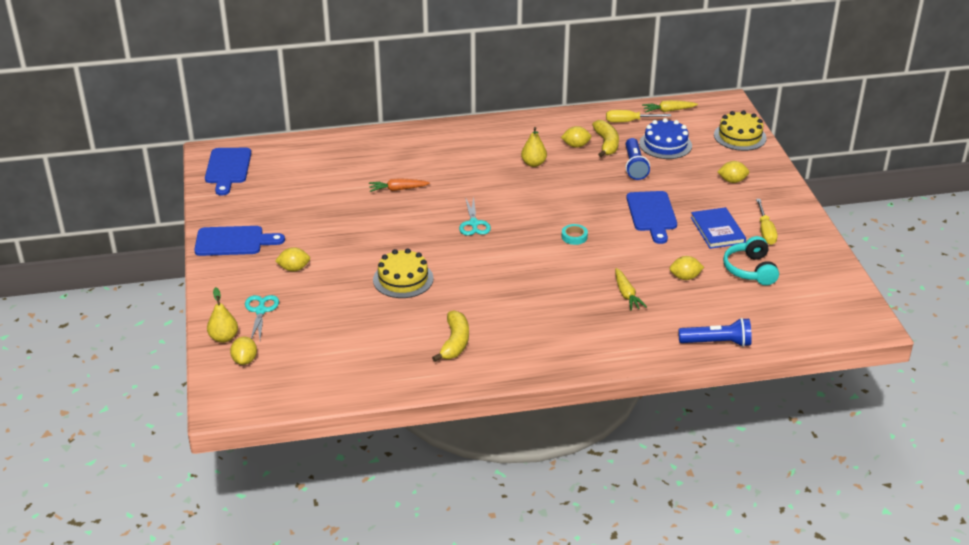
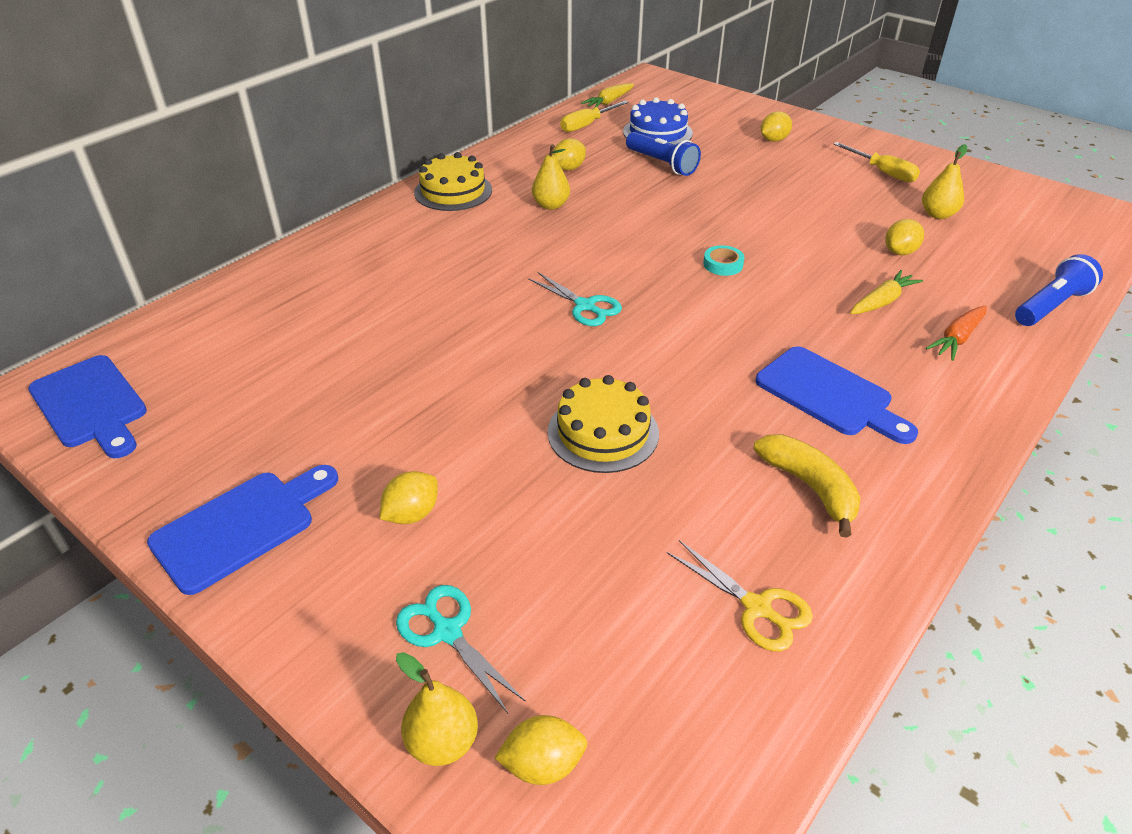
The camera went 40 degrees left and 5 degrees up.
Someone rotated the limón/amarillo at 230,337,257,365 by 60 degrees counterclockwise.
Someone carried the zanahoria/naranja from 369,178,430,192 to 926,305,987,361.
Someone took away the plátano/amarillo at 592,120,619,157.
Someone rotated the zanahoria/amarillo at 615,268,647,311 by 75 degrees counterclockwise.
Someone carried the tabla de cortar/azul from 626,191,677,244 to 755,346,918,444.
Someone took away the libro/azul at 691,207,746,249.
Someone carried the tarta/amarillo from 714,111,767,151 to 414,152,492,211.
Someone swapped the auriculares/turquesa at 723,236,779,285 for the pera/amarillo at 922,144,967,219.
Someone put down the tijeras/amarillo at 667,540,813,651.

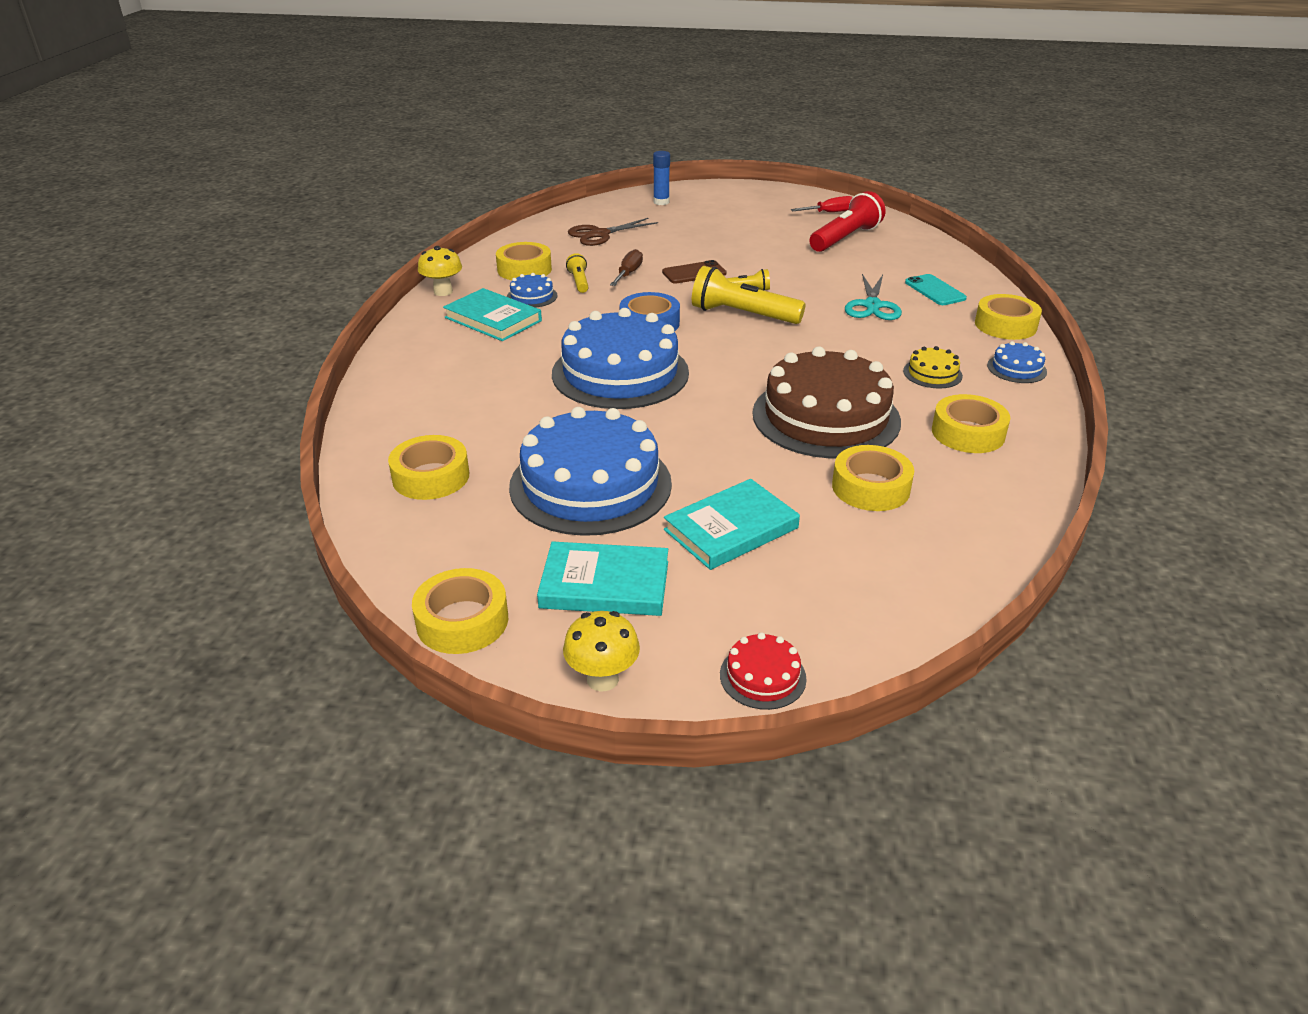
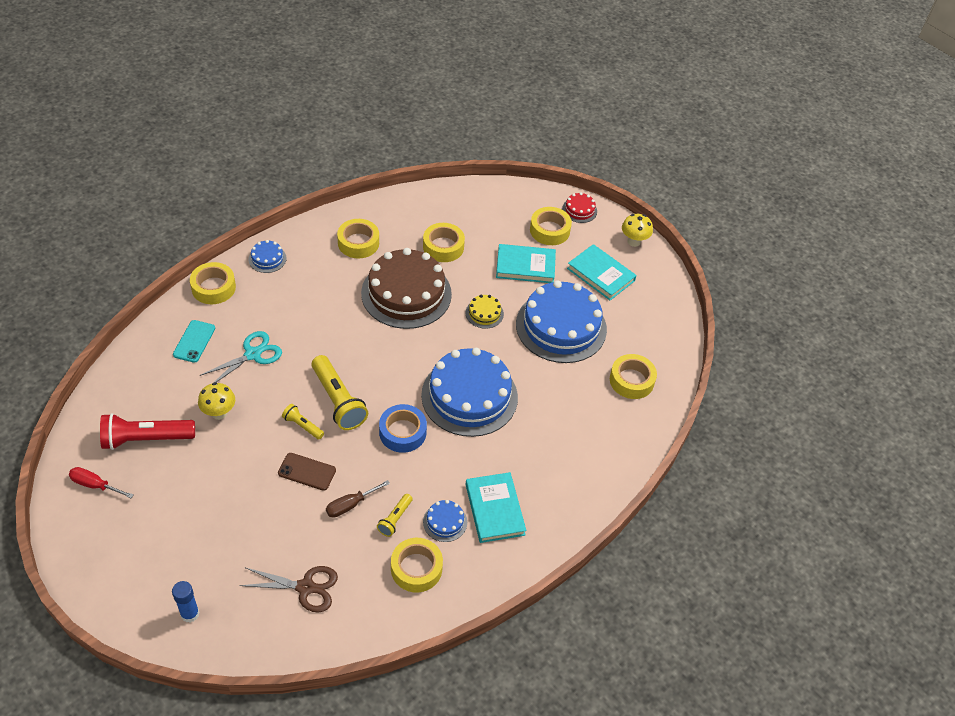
The camera went 145 degrees left and 15 degrees up.
Someone carried the cinta adhesiva/amarillo from 412,568,508,654 to 530,207,572,245.
Someone carried the seta/amarillo from 418,246,462,296 to 198,382,235,420.
Someone carried the tarta/amarillo from 903,346,963,389 to 466,294,504,329.

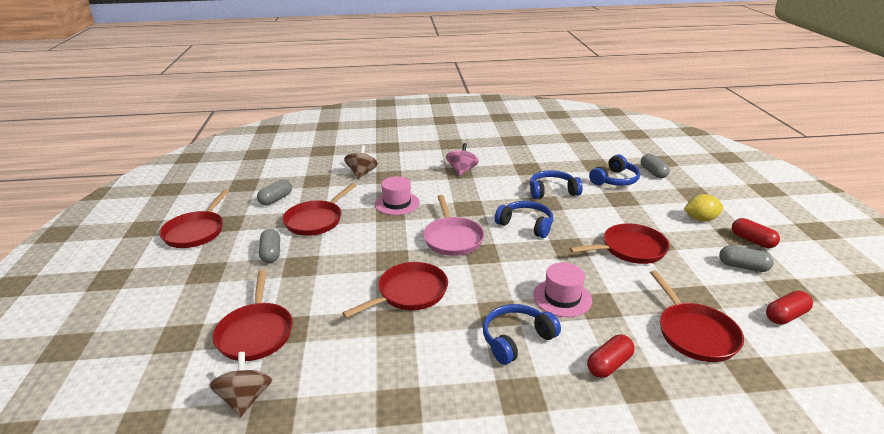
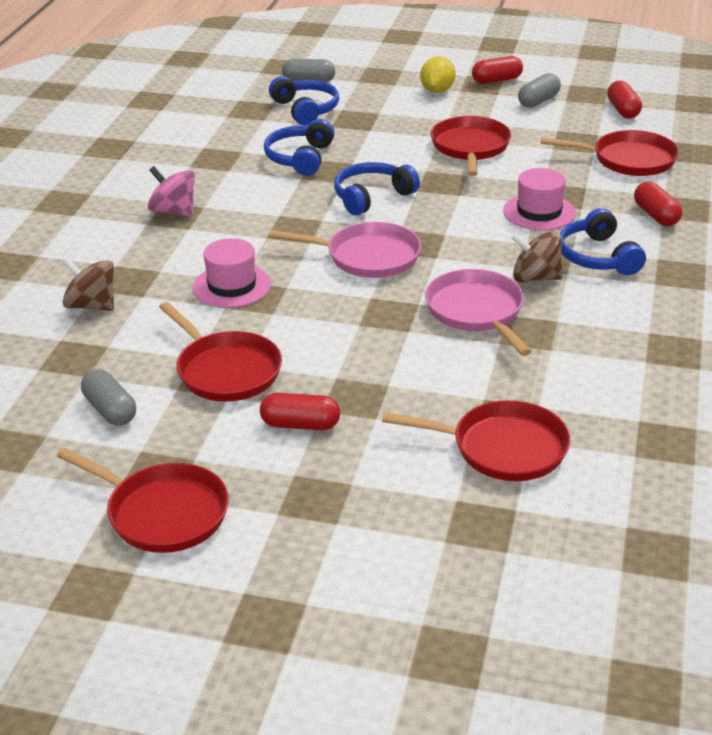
The camera went 70 degrees left and 5 degrees up.
Someone carried the peonza/marrón from 209,352,272,417 to 511,231,563,282.
Someone repainted the cápsula/gris at 259,229,280,263, which became the cápsula/rojo at 260,393,340,430.
Someone repainted the sartén/rojo at 342,262,448,318, which became the sartén/rosa at 425,269,532,356.

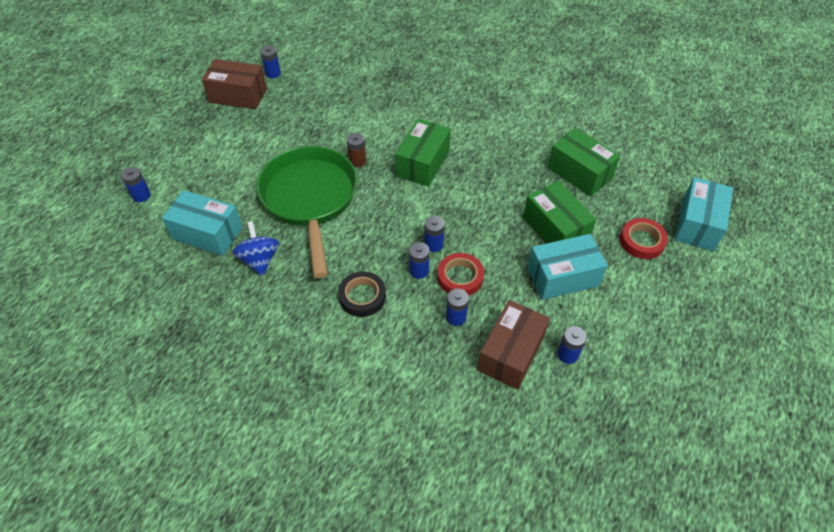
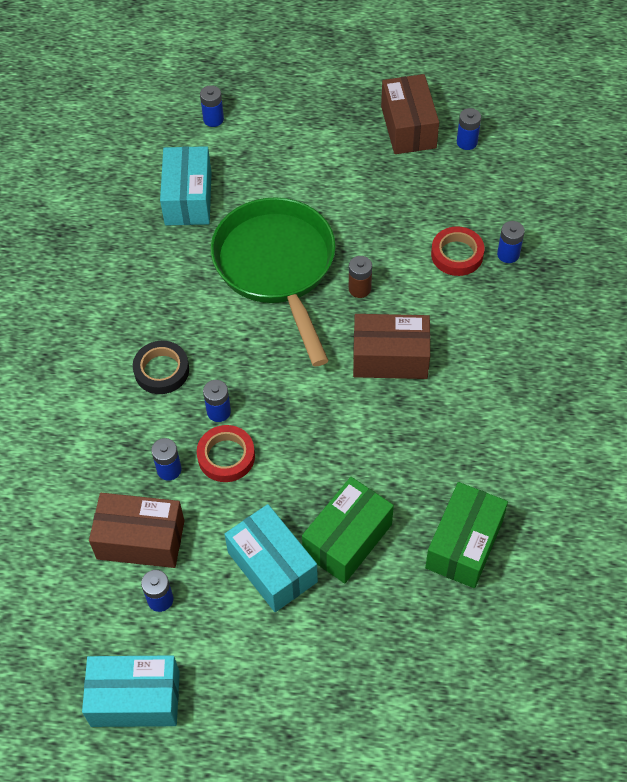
The camera went 70 degrees right and 5 degrees up.
Someone took away the peonza/azul at 233,221,279,276.
Someone rotated the sartén/verde at 256,146,358,278 by 75 degrees counterclockwise.
Someone repainted the caja/verde at 395,119,451,187, which became the caja/marrón at 353,314,430,379.
Someone carried the pila/azul from 425,216,444,252 to 497,221,525,263.
Someone carried the cinta adhesiva/rojo from 620,218,668,259 to 431,226,484,276.
Someone carried the caja/turquesa from 675,177,733,251 to 82,655,180,727.

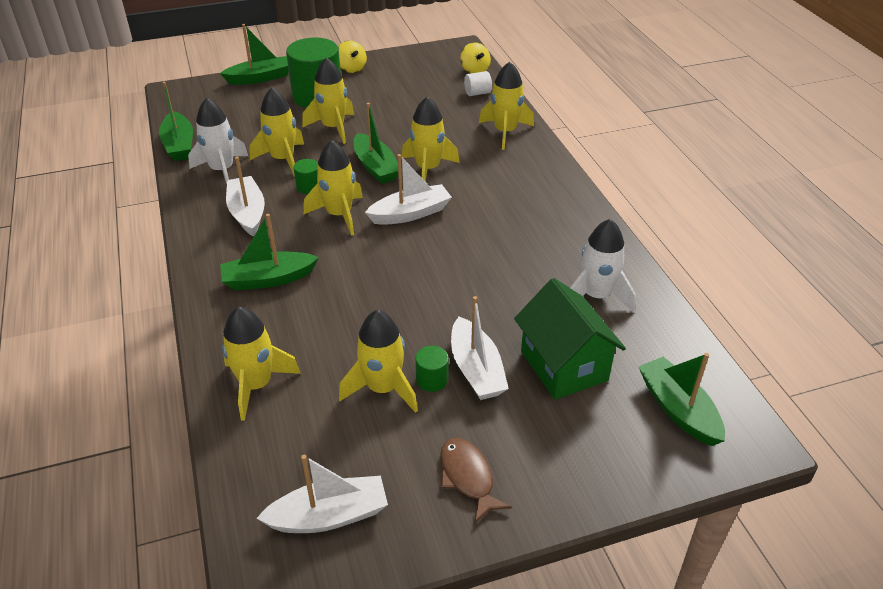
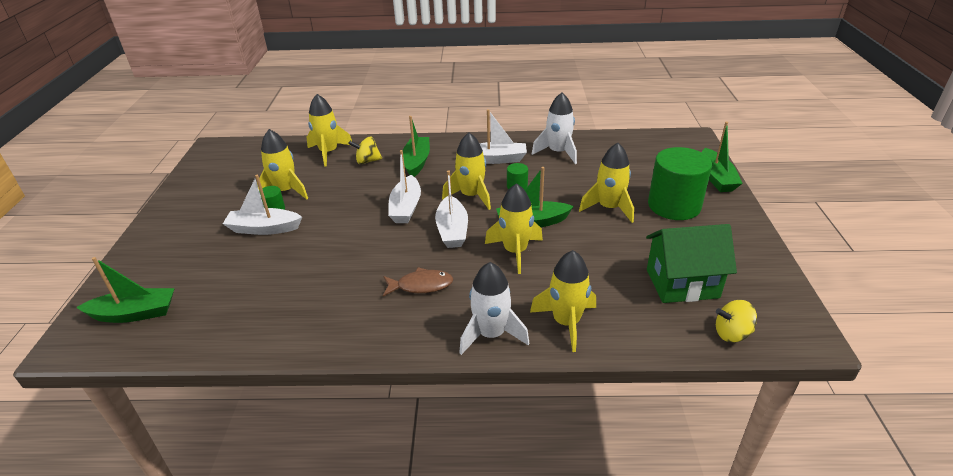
The camera went 110 degrees right and 5 degrees down.
Someone took away the barco/verde at 159,82,193,161.
Someone took away the cohete/amarillo at 249,88,304,177.
Someone carried the barco/blanco from 256,455,388,533 to 388,150,421,223.
Someone carried the peonza/amarillo from 338,40,367,73 to 348,137,382,164.
Someone carried the pez/marrón from 440,438,512,523 to 383,267,453,297.
Someone took away the cilindro/blanco at 464,71,492,96.
Someone carried the casa/verde from 514,278,626,400 to 646,224,737,303.
Someone carried the cohete/blanco from 570,219,636,312 to 459,262,529,355.

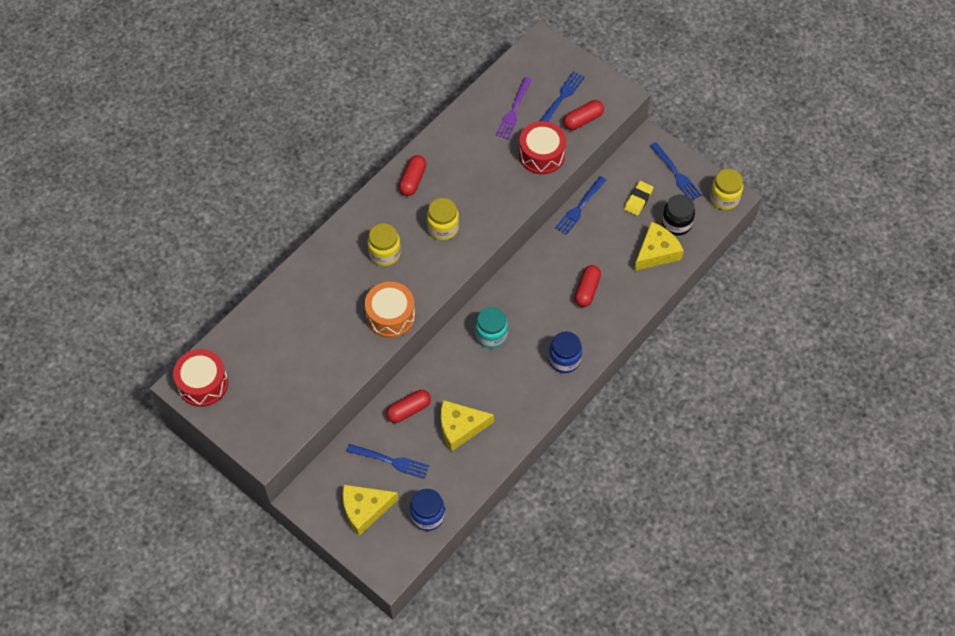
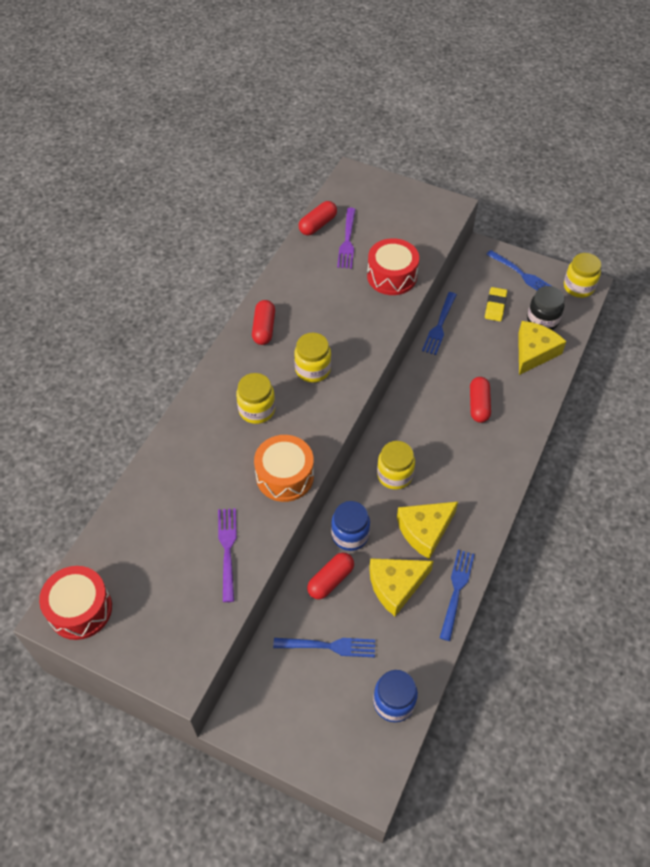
The camera went 15 degrees left and 5 degrees down.
Someone carried the queso/amarillo from 343,485,398,536 to 397,502,458,559.
Someone repainted the tarro/turquesa at 475,307,508,349, which became the tarro/amarillo at 377,441,415,490.
Someone carried the tenedor/azul from 540,71,585,122 to 440,550,475,641.
Someone carried the tarro/azul from 549,331,582,373 to 331,501,370,551.
Someone carried the cápsula/rojo from 563,100,604,130 to 299,201,337,236.
Someone put down the tenedor/morado at 218,508,237,602.

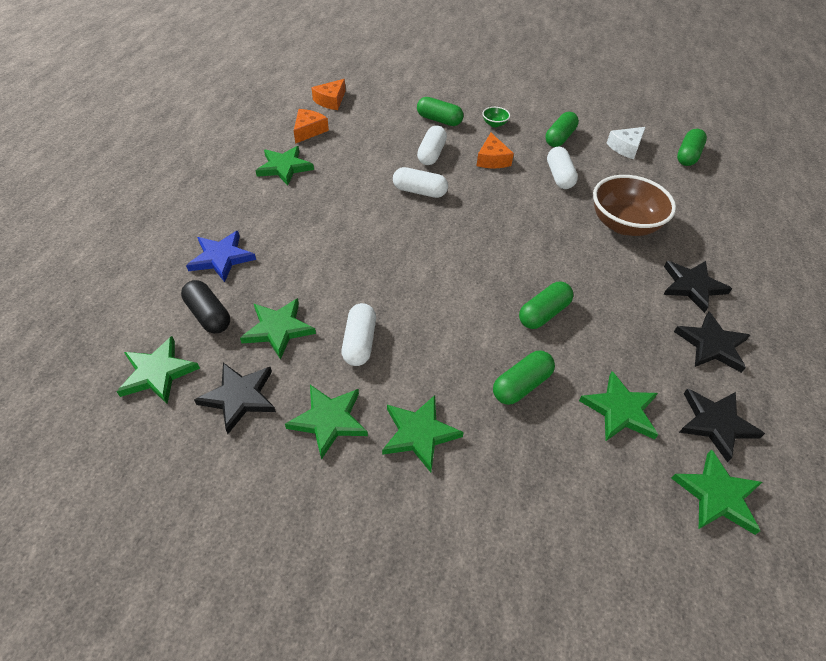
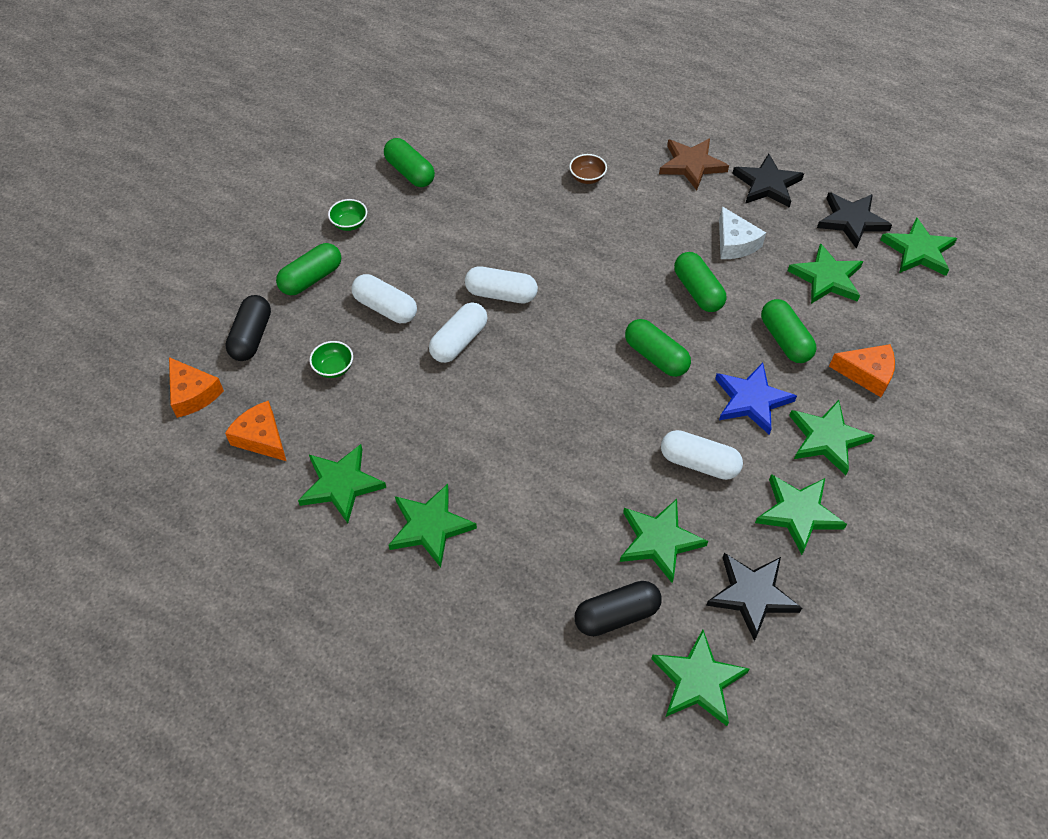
The camera went 70 degrees left and 5 degrees up.
Someone carried the estrella/azul from 186,231,256,282 to 715,363,797,435.
Someone carried the queso/naranja from 477,133,514,168 to 829,344,895,397.
Someone carried the cápsula/blanco from 547,147,578,189 to 465,266,538,303.
Someone scaled the cuenco/marrón at 593,175,676,236 by 0.42.
Someone carried the queso/blanco from 606,127,646,159 to 719,206,766,259.
Someone repainted the estrella/negro at 664,261,732,313, which became the estrella/marrón at 659,139,729,190.
Someone carried the cápsula/verde from 677,129,707,166 to 625,319,691,377.
Someone put down the cápsula/negro at 225,295,271,361.
Someone put down the cuenco/verde at 309,341,353,378.
Someone put down the estrella/verde at 389,484,477,567.

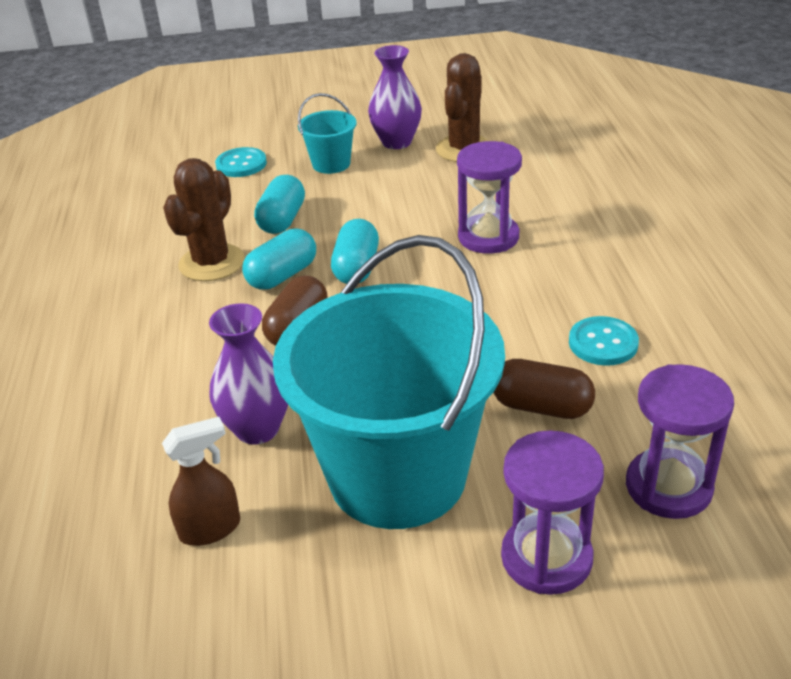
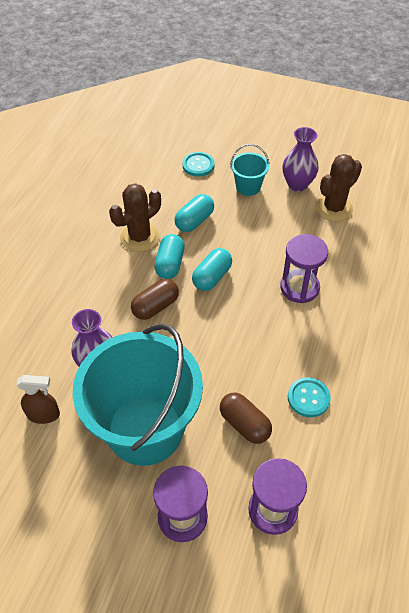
The camera went 25 degrees right and 15 degrees up.
Someone rotated the cápsula/turquesa at 242,229,316,290 by 60 degrees counterclockwise.

